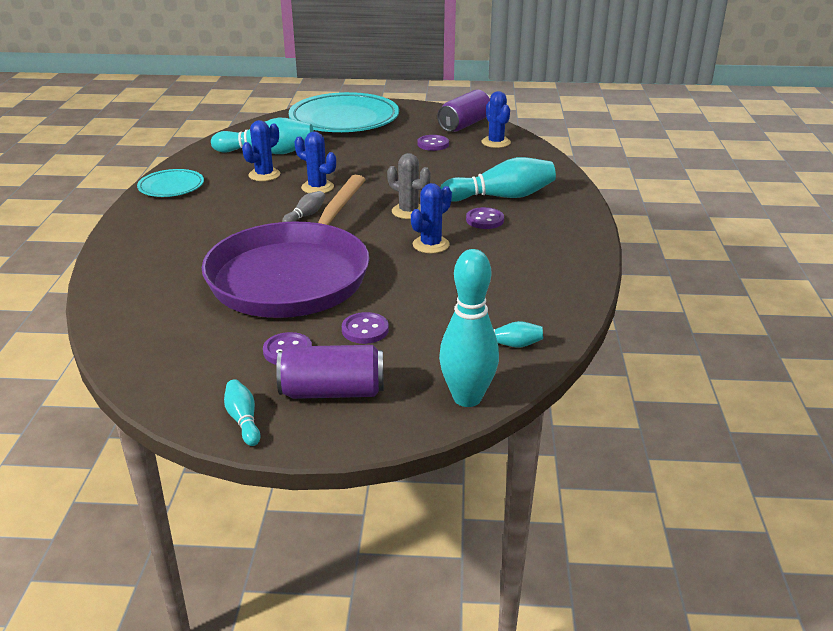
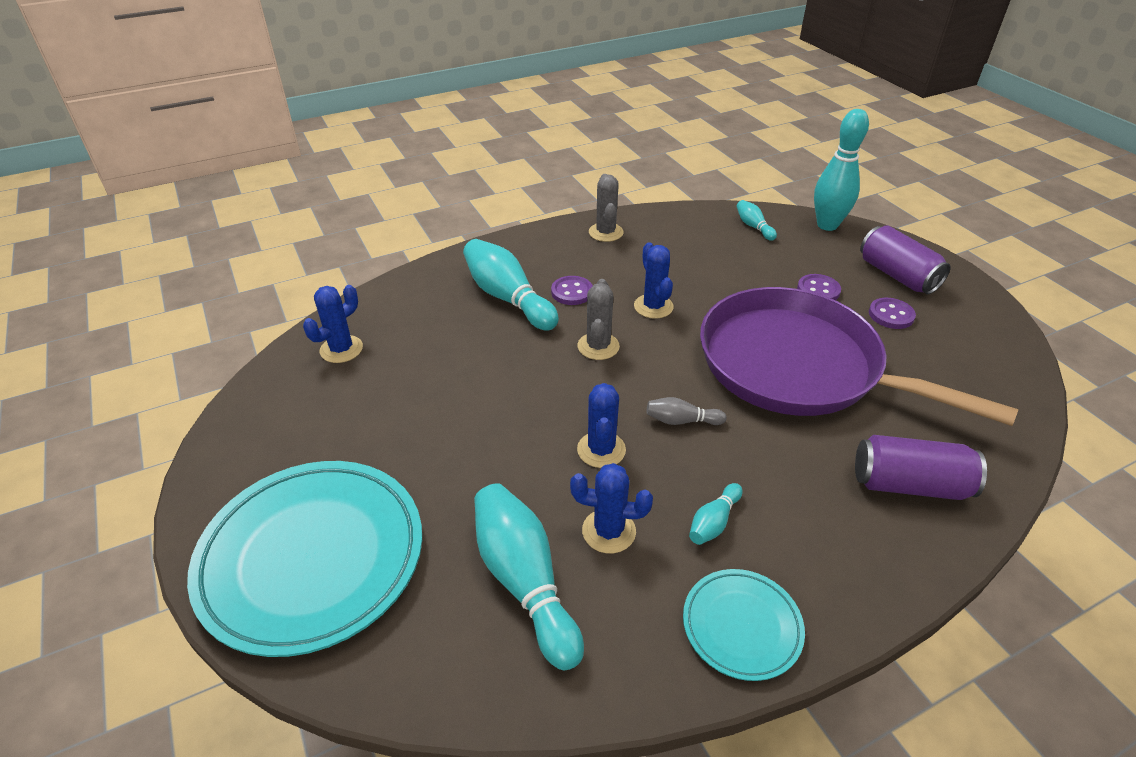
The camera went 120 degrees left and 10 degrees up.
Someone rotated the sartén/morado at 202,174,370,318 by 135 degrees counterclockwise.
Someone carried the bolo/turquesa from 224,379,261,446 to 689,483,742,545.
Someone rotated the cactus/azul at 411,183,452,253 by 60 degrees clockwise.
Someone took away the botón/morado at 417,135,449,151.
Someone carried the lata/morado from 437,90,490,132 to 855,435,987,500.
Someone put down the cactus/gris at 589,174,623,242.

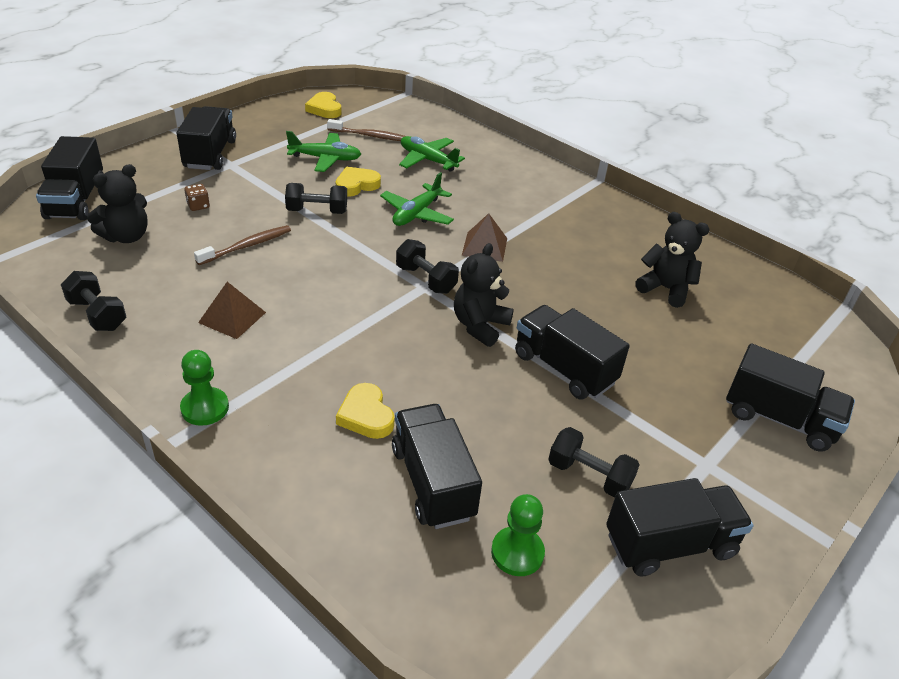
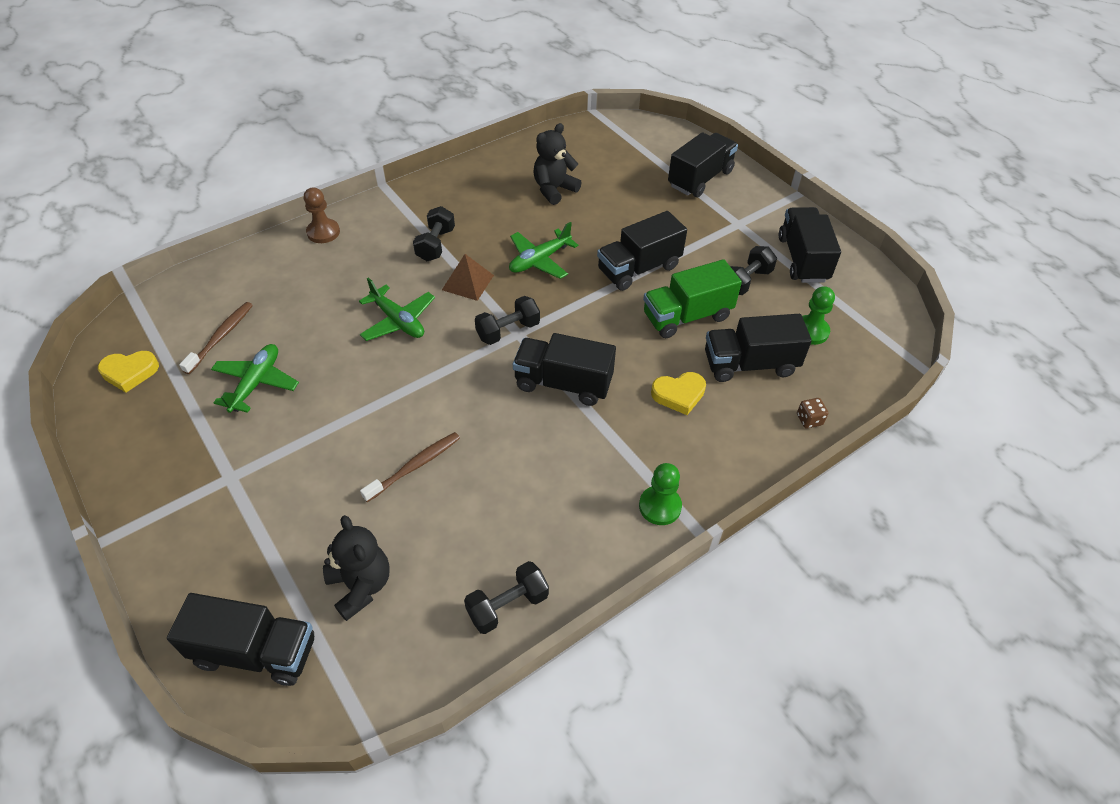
The camera went 75 degrees left and 10 degrees up.
Someone carried the camión/negro from 177,106,236,170 to 513,333,616,406.
Someone carried the dado/marrón from 184,184,210,211 to 797,398,828,428.
Someone rotated the cepillo de dientes/marrón at 194,225,291,265 by 75 degrees clockwise.
Someone took away the pirámide/marrón at 198,282,266,339.
Someone carried the mancuerna/negro from 285,183,347,214 to 413,206,455,261.
Someone took away the corazón/amarillo at 336,167,381,197.
Someone carried the avión/verde from 399,136,465,172 to 509,222,578,279.
Someone took away the osito/negro at 454,243,514,347.
Someone put down the peón/marrón at 304,188,340,243.
Someone put down the camión/verde at 643,259,742,338.

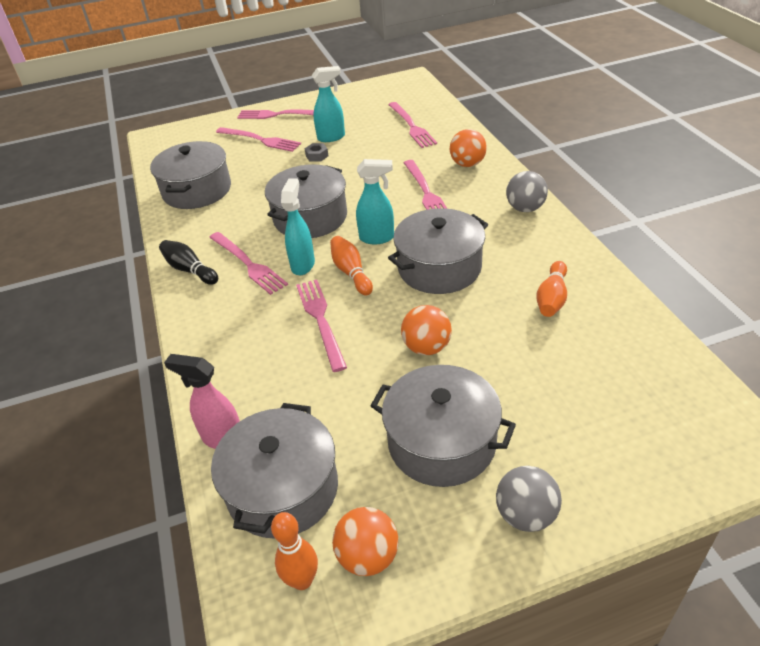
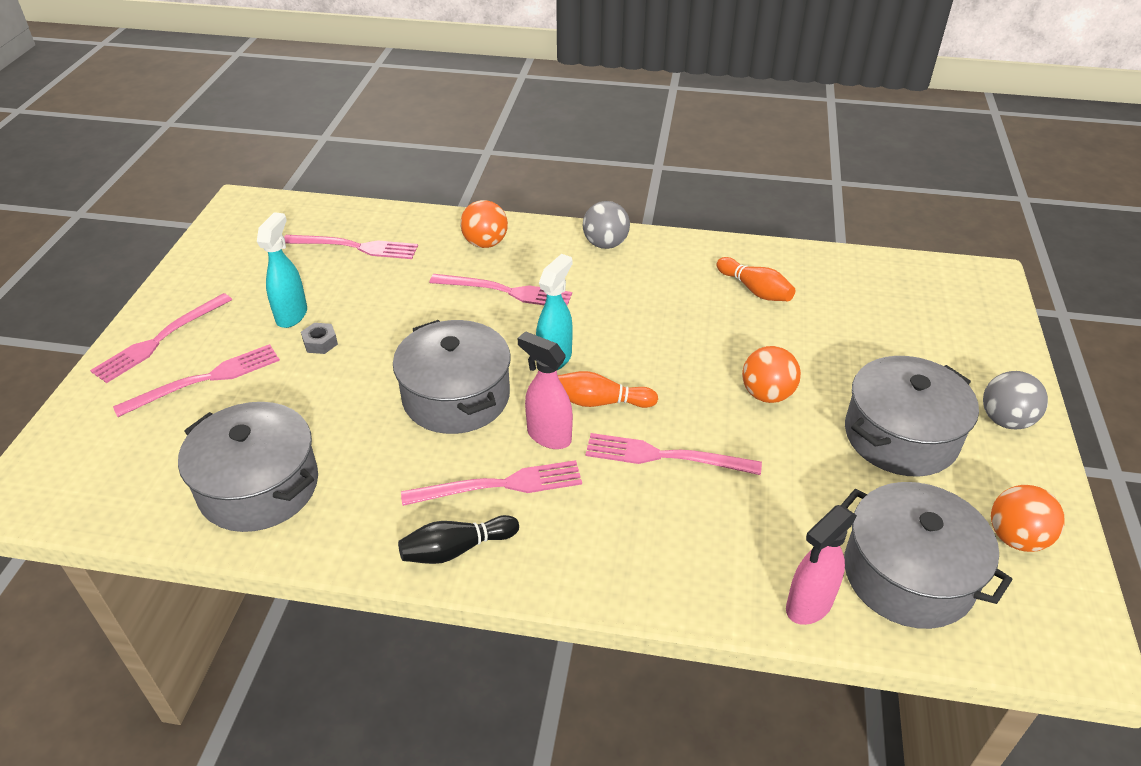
The camera went 65 degrees left and 0 degrees up.
Someone took away the bolo/naranja at 271,512,318,590.
Someone repainted the pulverizador/turquesa at 281,179,315,275, which became the pulverizador/rosa at 518,331,573,449.
Someone took away the olla/gris at 388,208,488,294.

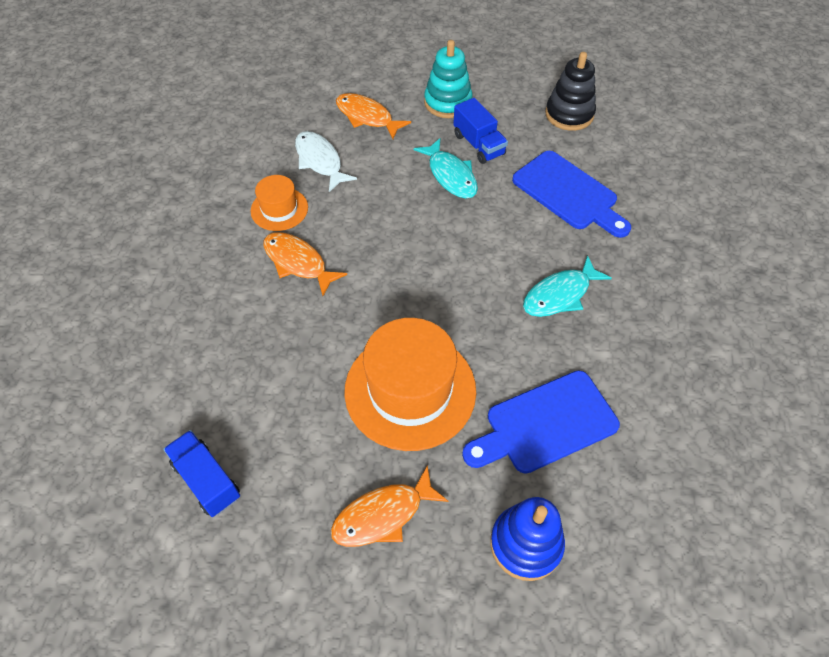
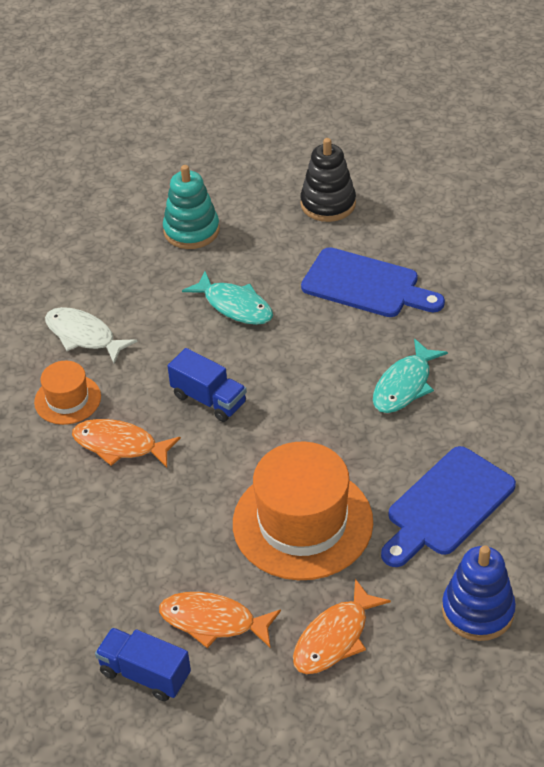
The camera went 20 degrees left and 10 degrees down.
Someone carried the pez/naranja from 336,93,411,139 to 159,592,281,648.
Someone carried the camión/azul from 453,98,508,164 to 167,348,247,422.

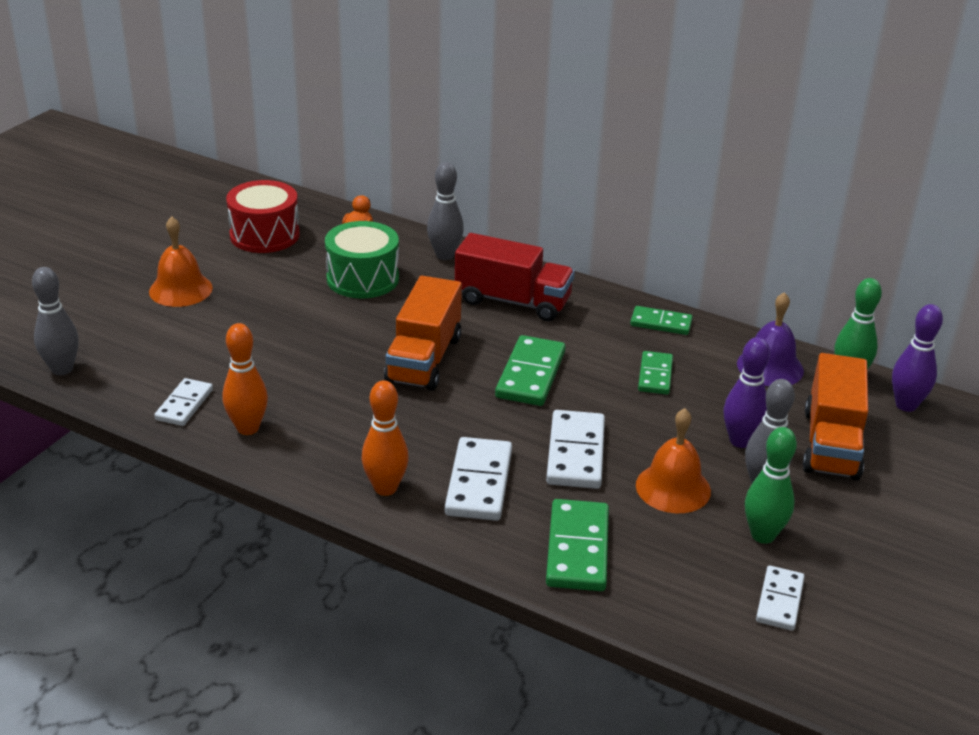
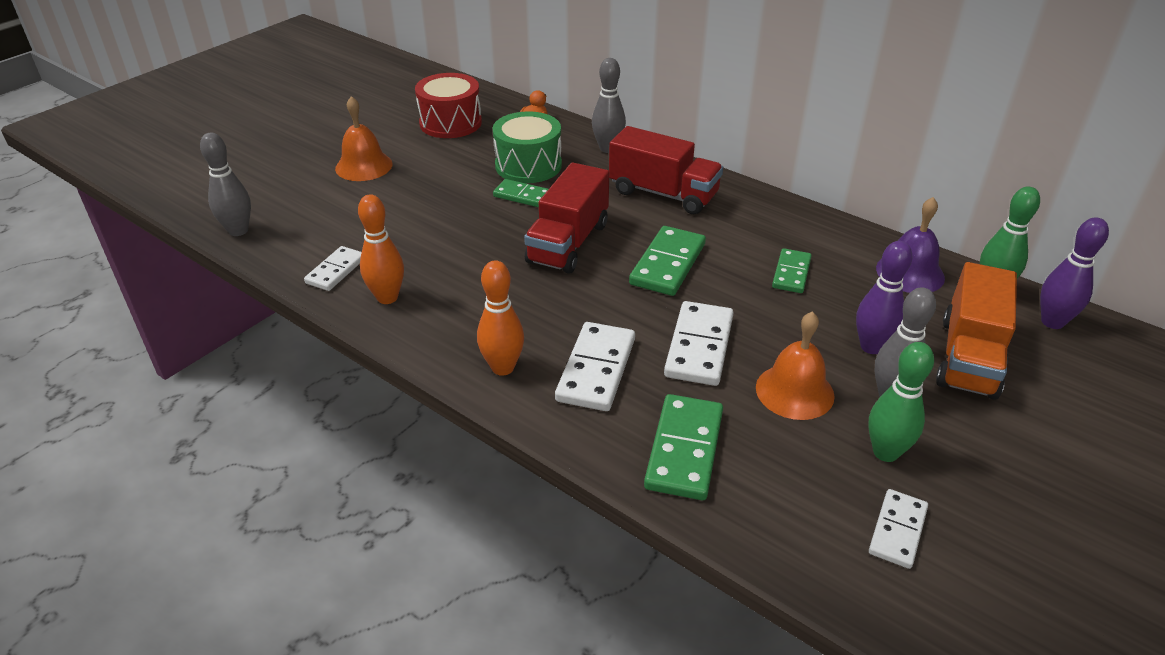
The camera went 10 degrees right and 5 degrees up.
Someone repainted the camión/naranja at 384,276,462,391, which became the camión/rojo at 524,162,609,273.
Someone carried the ficha de dominó/verde from 630,306,693,335 to 493,179,548,207.

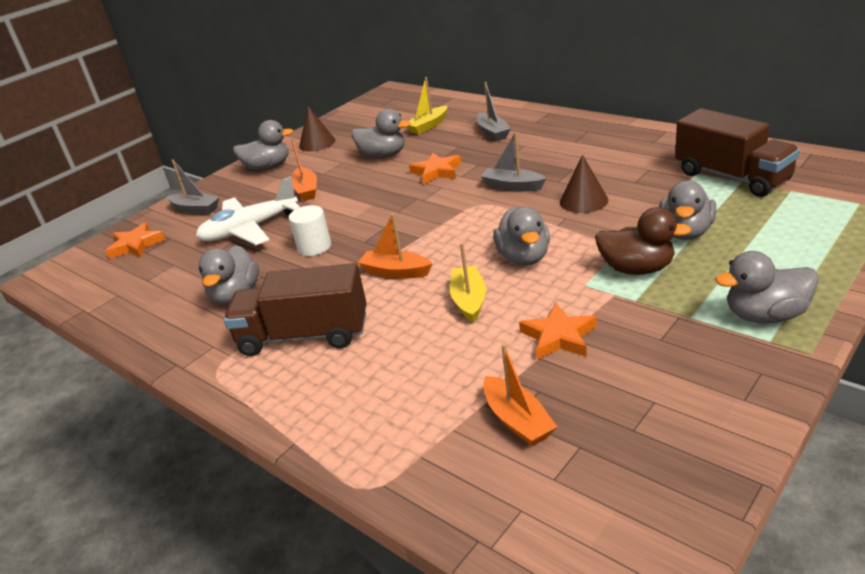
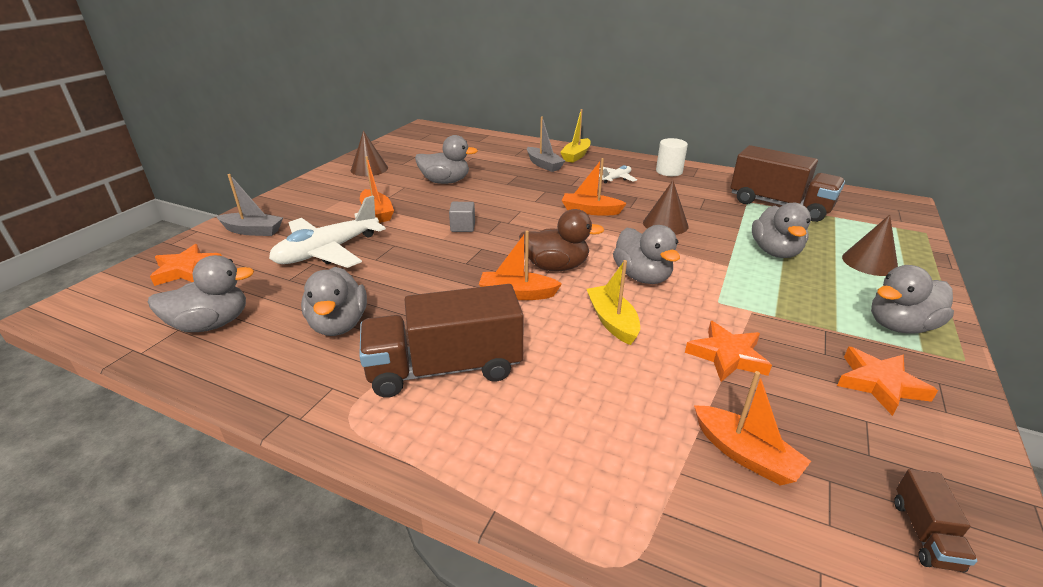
The camera went 20 degrees left and 0 degrees up.
Someone carried the pato/gris from 233,120,293,171 to 148,255,254,332.
Someone carried the cilindro/blanco from 289,205,331,256 to 656,138,688,176.
Someone carried the barco/amarillo from 407,77,447,134 to 560,109,591,163.
Someone carried the estrella/naranja from 409,152,461,185 to 837,347,938,416.
Someone repainted the barco/gris at 480,132,546,191, which became the barco/naranja at 562,158,627,215.
Someone carried the pato/marrón from 595,207,691,275 to 519,209,605,271.
Someone put down the cubo/gris at 449,202,475,232.
Someone put down the avión/blanco at 599,165,637,184.
Someone put down the cono/marrón at 842,215,898,276.
Someone put down the camión/marrón at 894,469,977,572.

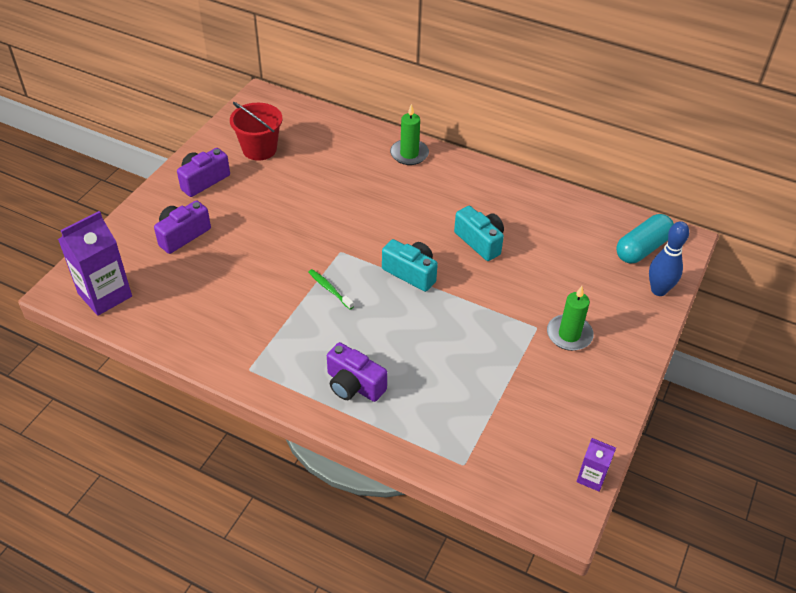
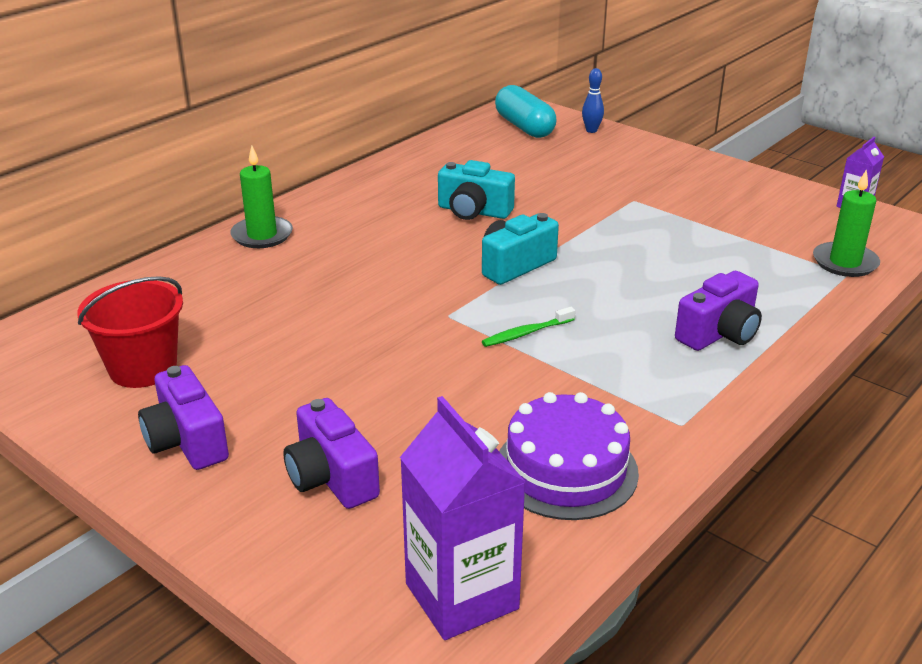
The camera went 75 degrees left and 15 degrees down.
Someone rotated the cámara/turquesa at 454,206,504,261 by 135 degrees counterclockwise.
Someone carried the vela/verde from 547,286,594,351 to 813,169,880,277.
Someone scaled the bolo/azul at 649,221,689,296 by 0.61.
Someone put down the tarta/morado at 499,392,639,520.

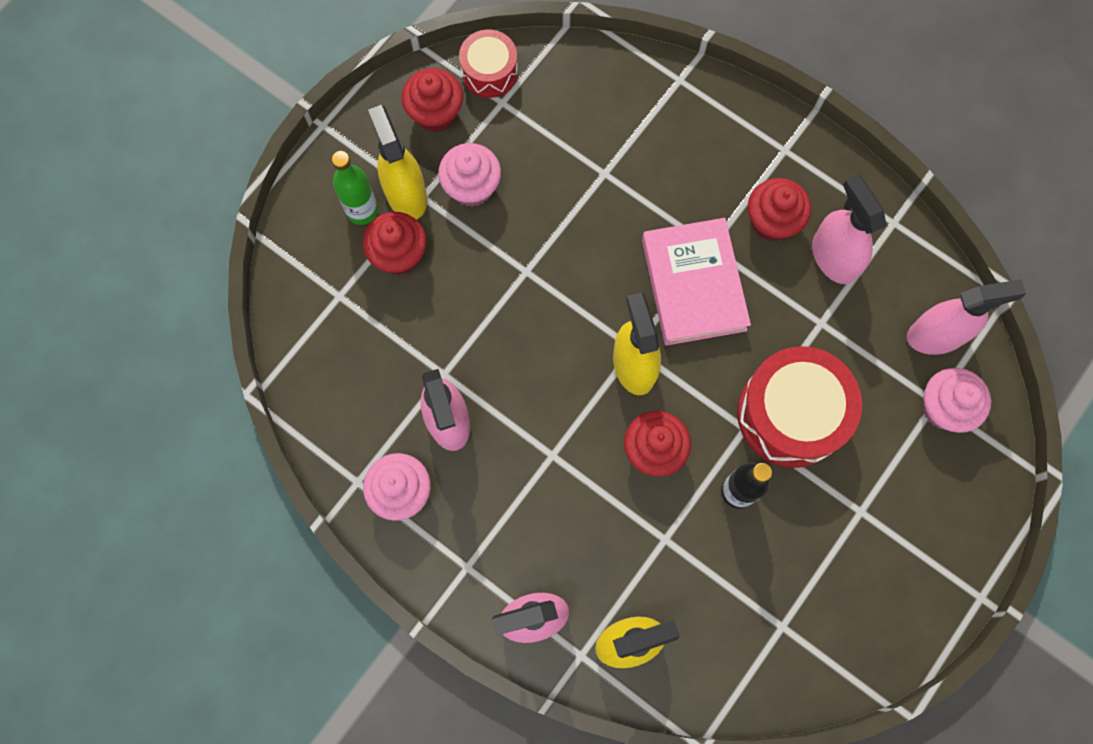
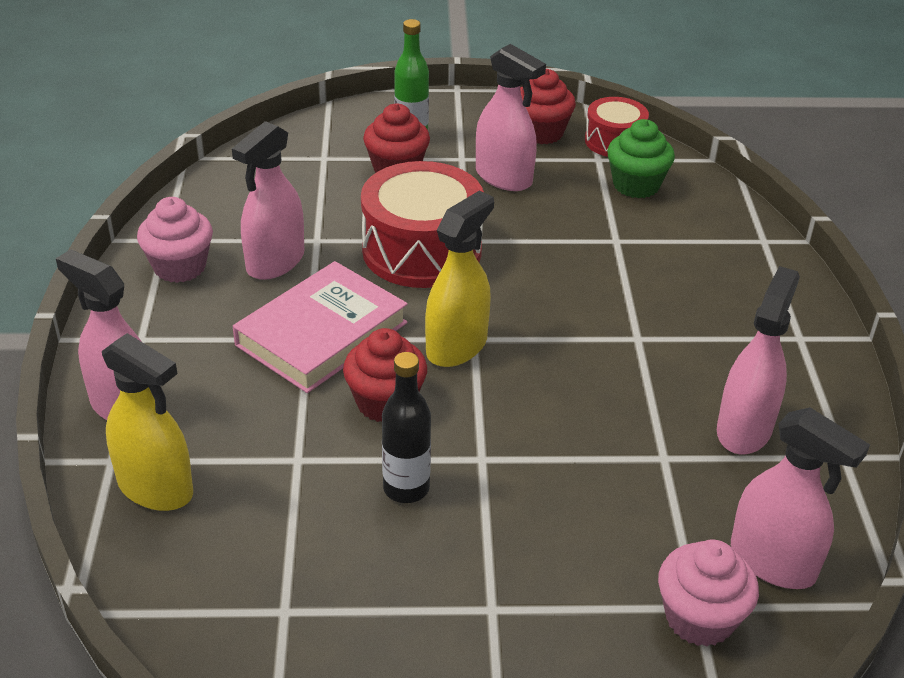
The camera went 50 degrees right and 35 degrees down.
Someone took away the pulverizador/amarillo at 368,105,427,220.
Someone swapped the magdalena/rosa at 438,143,501,207 for the pulverizador/rosa at 476,44,546,191.
Someone carried the libro/rosa from 642,218,751,346 to 233,261,408,393.
Someone carried the tambor/rojo from 737,346,862,468 to 361,161,484,288.
Someone took away the magdalena/rojo at 748,178,811,241.
Someone put down the magdalena/verde at 607,119,675,198.

